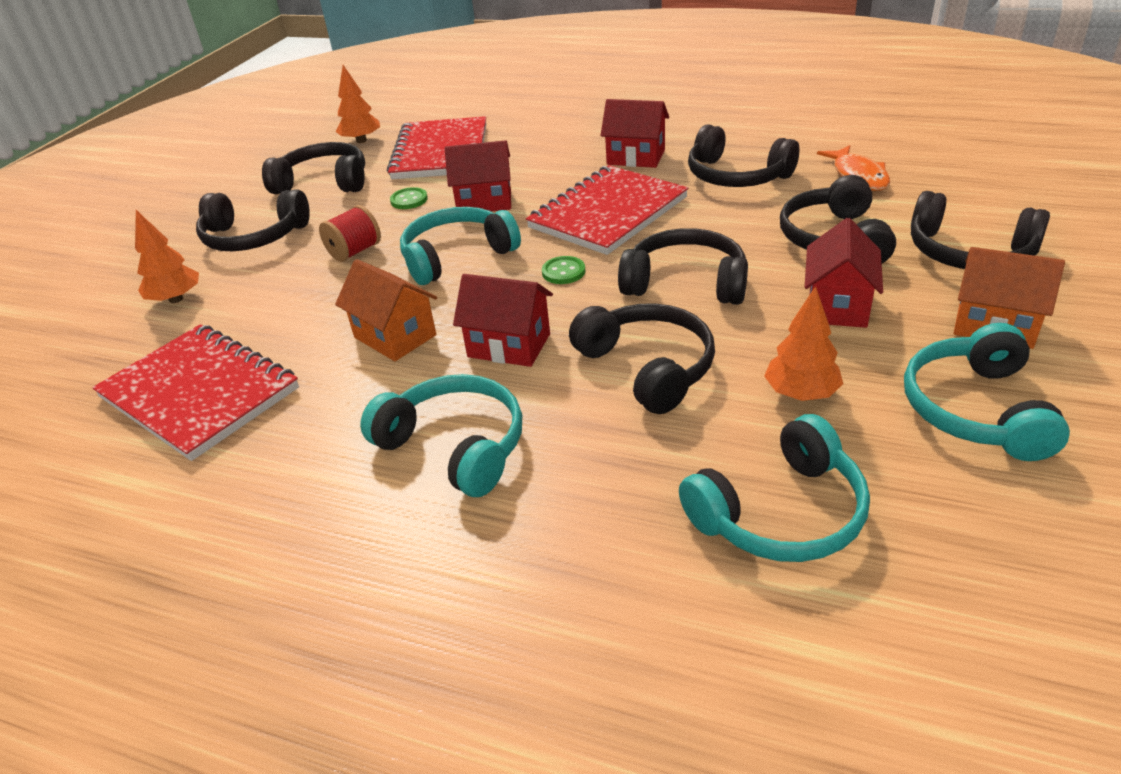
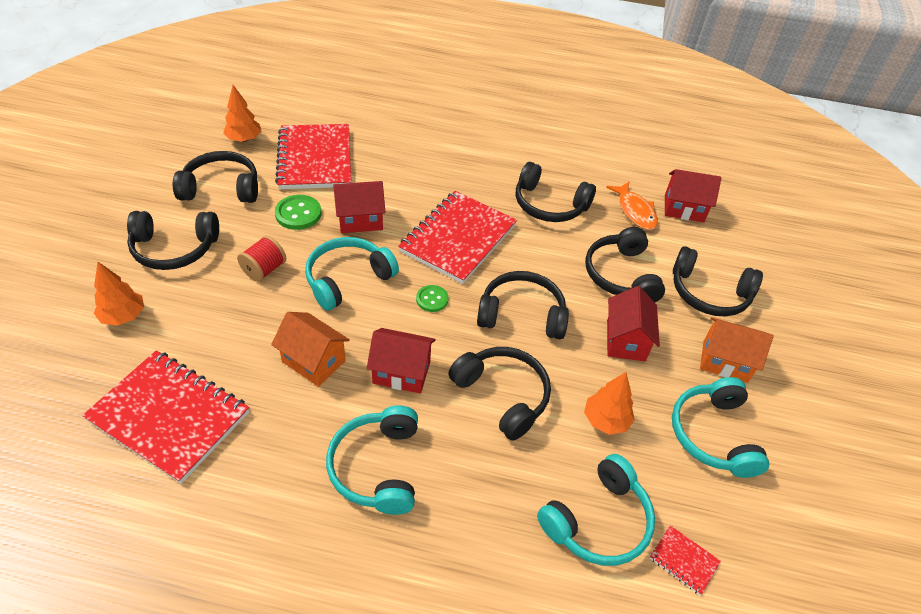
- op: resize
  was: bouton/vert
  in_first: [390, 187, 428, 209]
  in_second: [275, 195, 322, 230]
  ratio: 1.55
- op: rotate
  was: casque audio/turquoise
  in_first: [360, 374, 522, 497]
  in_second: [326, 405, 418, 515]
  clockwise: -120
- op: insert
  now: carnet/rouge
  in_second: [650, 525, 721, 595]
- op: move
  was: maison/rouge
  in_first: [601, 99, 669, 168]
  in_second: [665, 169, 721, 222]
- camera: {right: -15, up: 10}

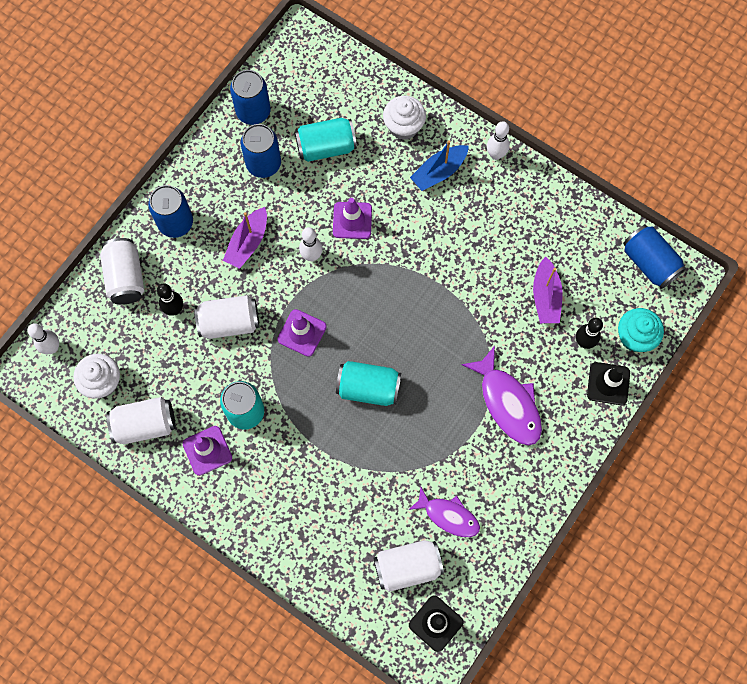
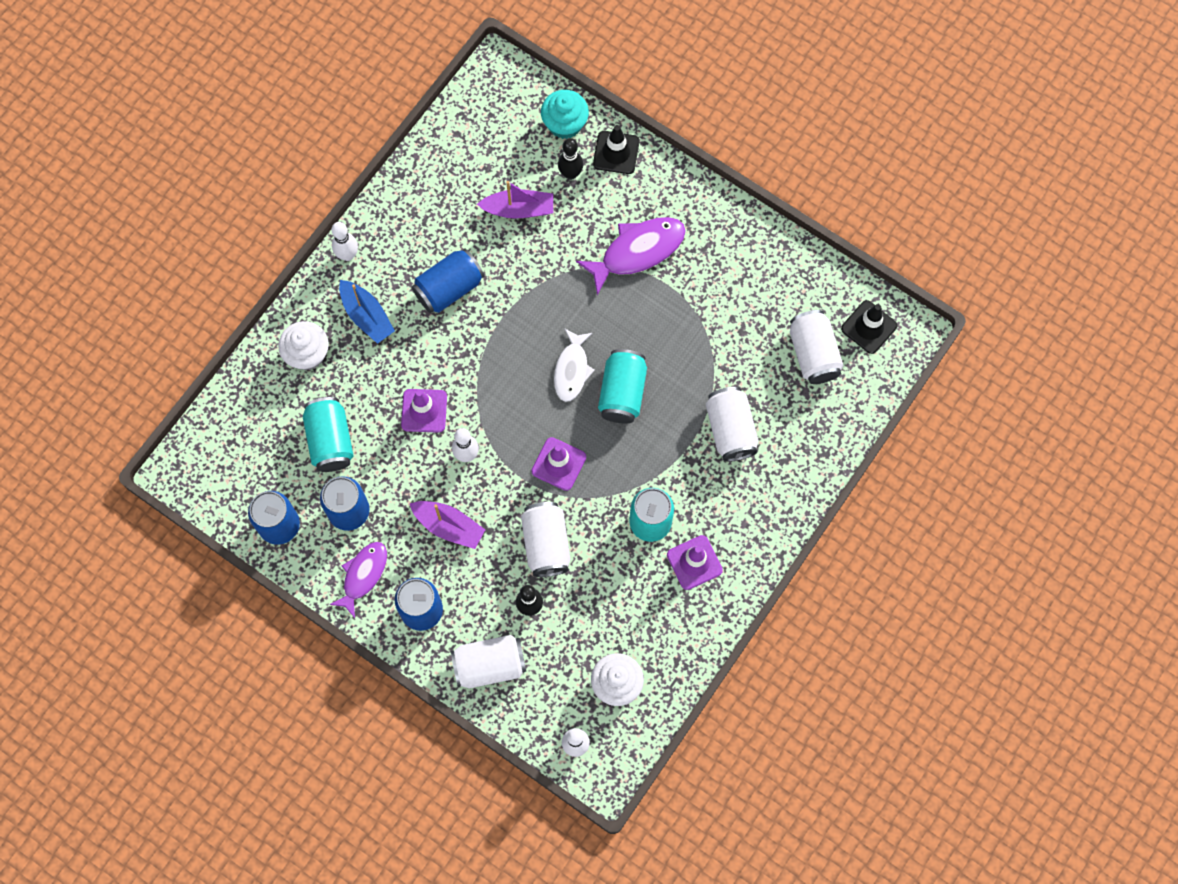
- op: move
  was: poisson/violet
  in_first: [408, 487, 480, 537]
  in_second: [329, 542, 387, 618]
- op: move
  was: canette/bleu
  in_first: [623, 225, 686, 289]
  in_second: [412, 248, 484, 313]
- op: insert
  now: poisson/blanc
  in_second: [554, 329, 594, 402]
- op: move
  was: canette/blanc
  in_first: [106, 397, 176, 444]
  in_second: [706, 387, 758, 462]
- camera: {right: -90, up: 0}

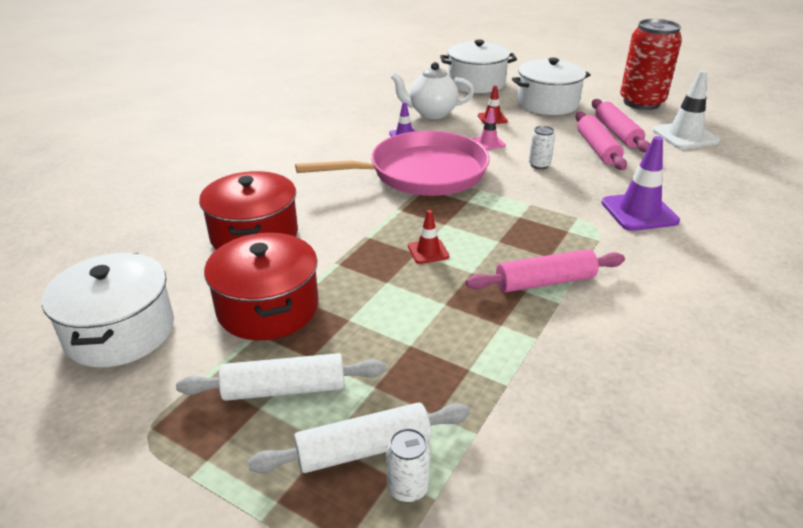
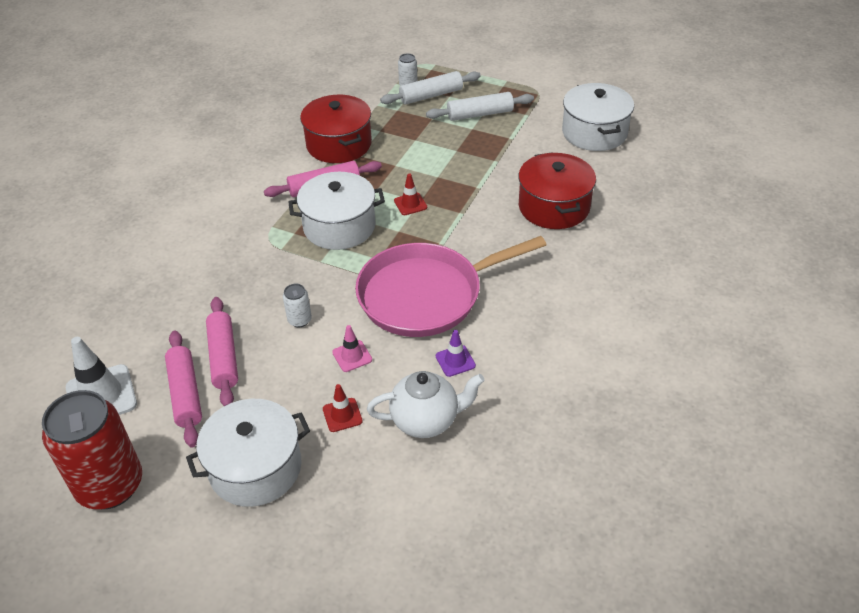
- op: move
  was: marmite/blanc
  in_first: [440, 40, 517, 93]
  in_second: [288, 172, 385, 250]
- op: move
  was: marmite/rouge
  in_first: [204, 233, 318, 340]
  in_second: [300, 95, 372, 163]
- op: delete
  was: cône de chantier/violet
  in_first: [601, 136, 680, 231]
- camera: {right: 175, up: 10}

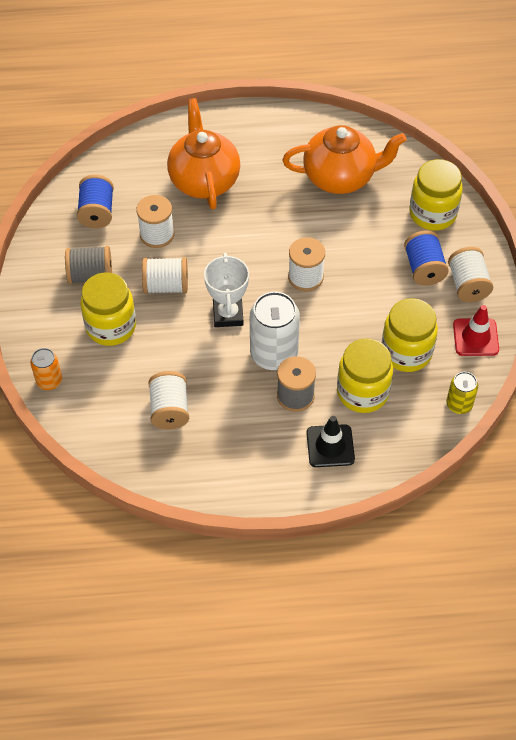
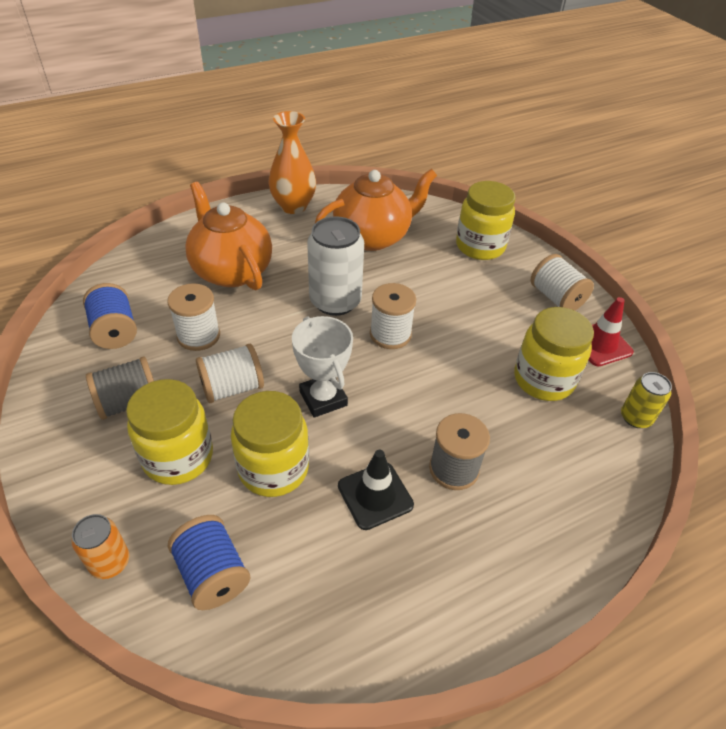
- op: move
  was: bobine/bleu
  in_first: [404, 230, 449, 286]
  in_second: [168, 515, 250, 610]
- op: move
  was: bocal/jaune
  in_first: [337, 338, 393, 413]
  in_second: [231, 391, 309, 497]
- op: insert
  now: vase/orange
  in_second: [268, 111, 316, 214]
- op: move
  was: canette/blanc
  in_first: [250, 292, 300, 370]
  in_second: [307, 216, 364, 316]
- op: move
  was: cône de chantier/noir
  in_first: [306, 416, 355, 467]
  in_second: [338, 450, 414, 530]
- op: delete
  was: bobine/blanc
  in_first: [148, 371, 189, 429]
- camera: {right: -25, up: -10}

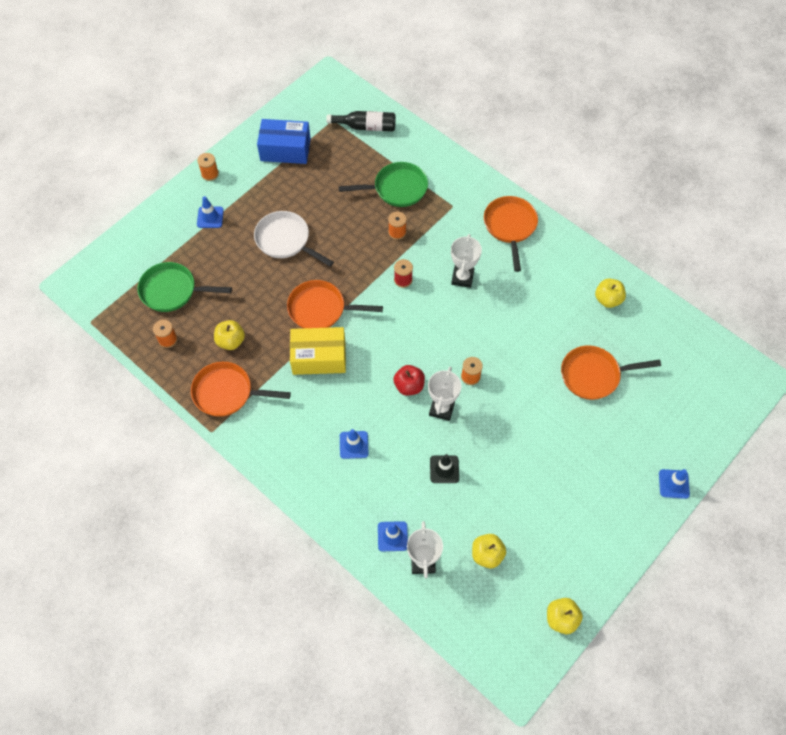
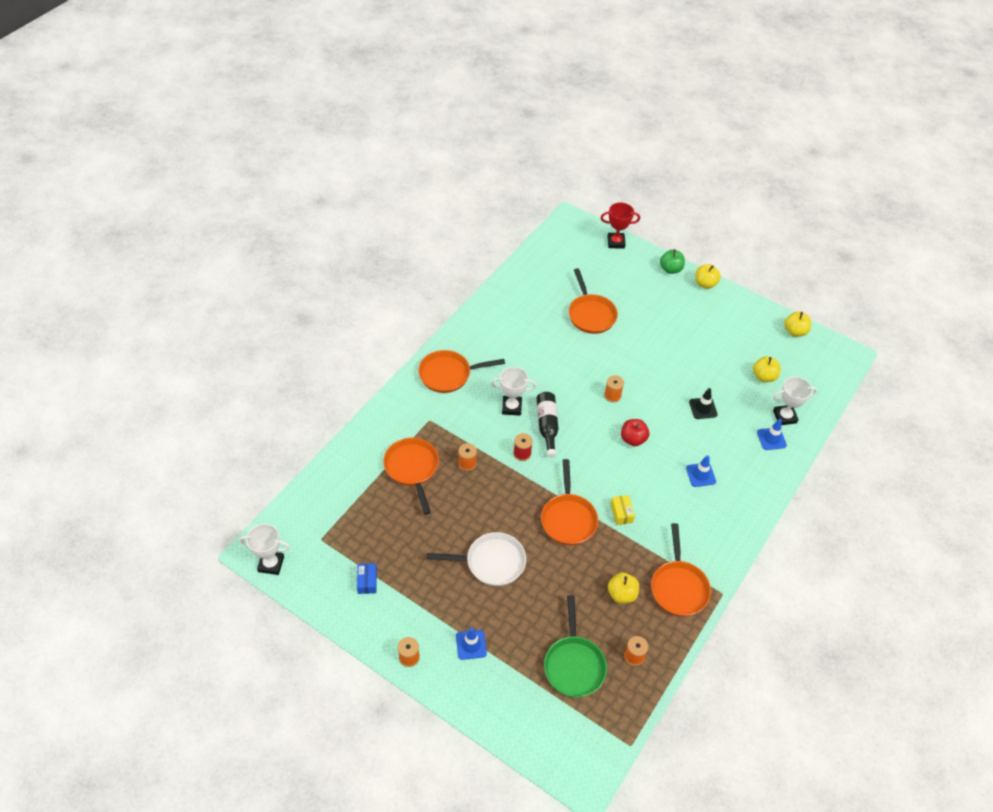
- op: move
  was: trophée/blanc
  in_first: [428, 367, 461, 421]
  in_second: [239, 524, 290, 575]
- op: resize
  was: boîte/bleu
  in_first: [257, 119, 311, 164]
  in_second: [357, 563, 377, 594]
  ratio: 0.48
- op: recolor
  was: poêle/vert
  now: poêle/orange
  in_first: [339, 162, 428, 207]
  in_second: [383, 438, 439, 515]
- op: rotate
  was: poêle/blanc
  in_first: [254, 211, 334, 267]
  in_second: [427, 532, 526, 586]
  clockwise: -120
- op: move
  was: bouteille/noir
  in_first: [326, 111, 396, 132]
  in_second: [536, 392, 559, 458]
- op: insert
  now: trophée/rouge
  in_second: [600, 202, 640, 249]
- op: resize
  was: boîte/jaune
  in_first: [290, 327, 346, 375]
  in_second: [611, 495, 635, 525]
  ratio: 0.48
- op: replace
  was: cône de chantier/bleu
  now: pomme/vert
  in_first: [659, 469, 690, 499]
  in_second: [660, 249, 685, 274]
- op: move
  was: pomme/jaune
  in_first: [595, 279, 626, 308]
  in_second: [695, 264, 721, 289]
- camera: {right: -100, up: -10}

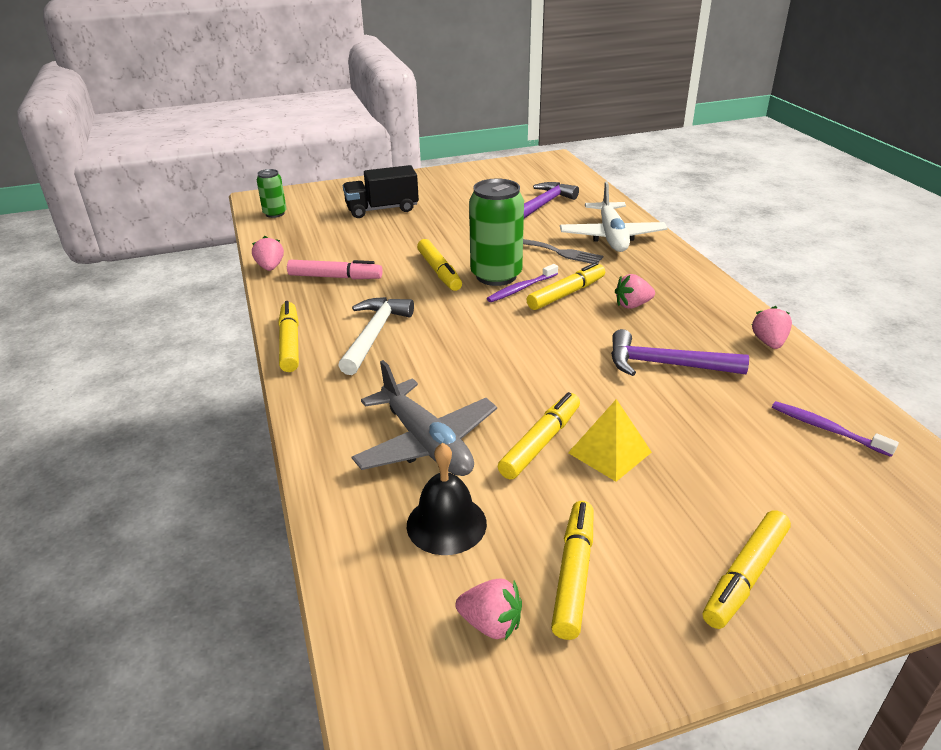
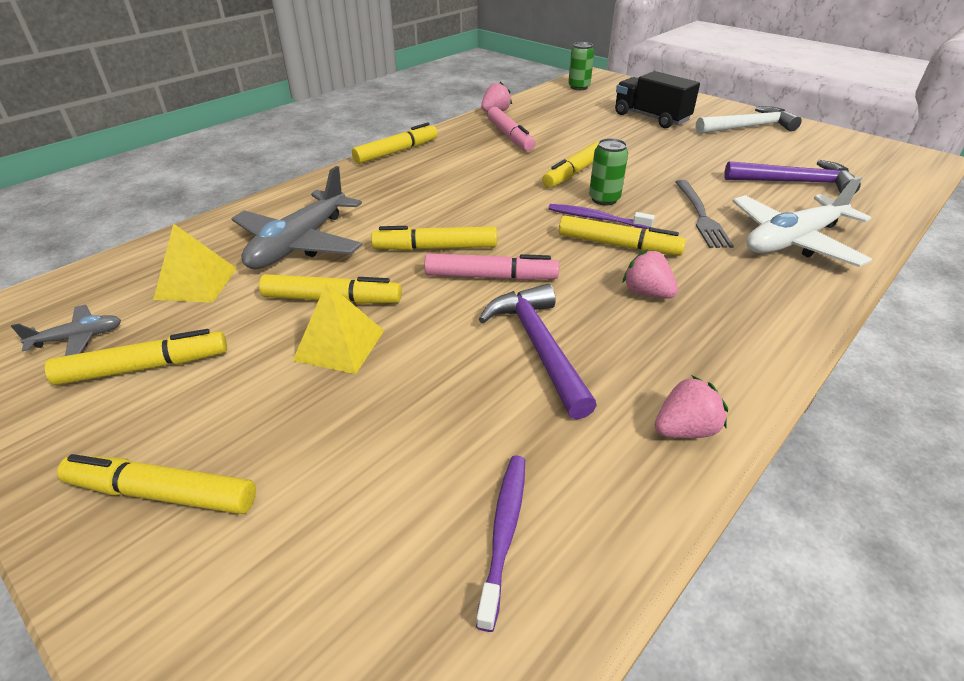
- op: replace
  was: fraise/rose
  now: avion/gris
  in_first: [455, 579, 522, 640]
  in_second: [11, 305, 121, 356]
- op: replace
  was: cloche/noir
  now: pyramide/jaune
  in_first: [407, 443, 487, 555]
  in_second: [153, 223, 237, 303]
- op: insert
  now: feutre/jaune
  in_second: [371, 226, 497, 251]
- op: insert
  now: feutre/rose
  in_second: [424, 254, 559, 280]
- op: resize
  was: canette/vert
  in_first: [469, 178, 524, 286]
  in_second: [589, 138, 628, 205]
  ratio: 0.54
- op: move
  was: marteau/blanc
  in_first: [338, 297, 414, 375]
  in_second: [695, 106, 802, 134]
- camera: {right: 60, up: 5}

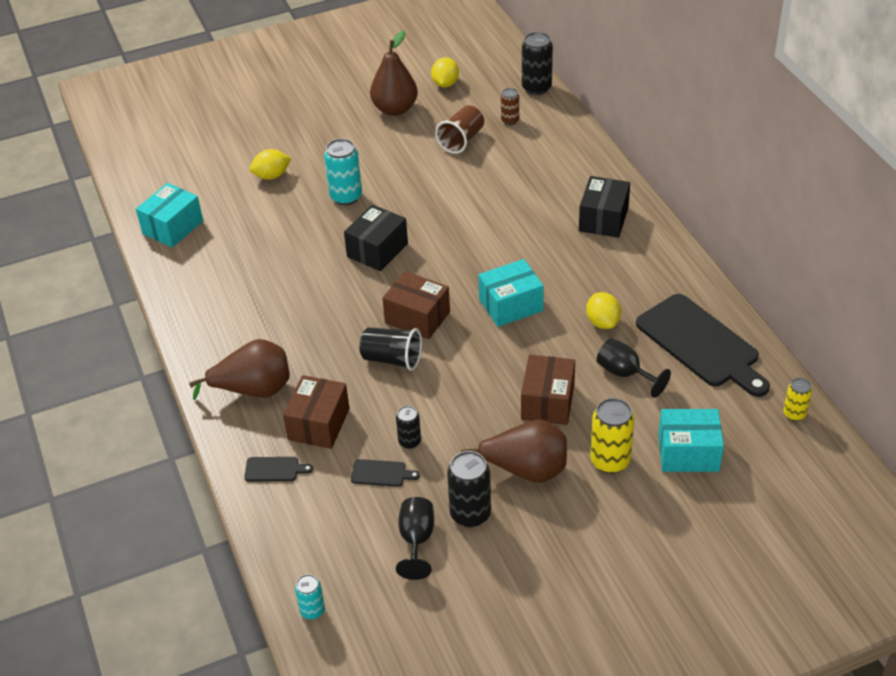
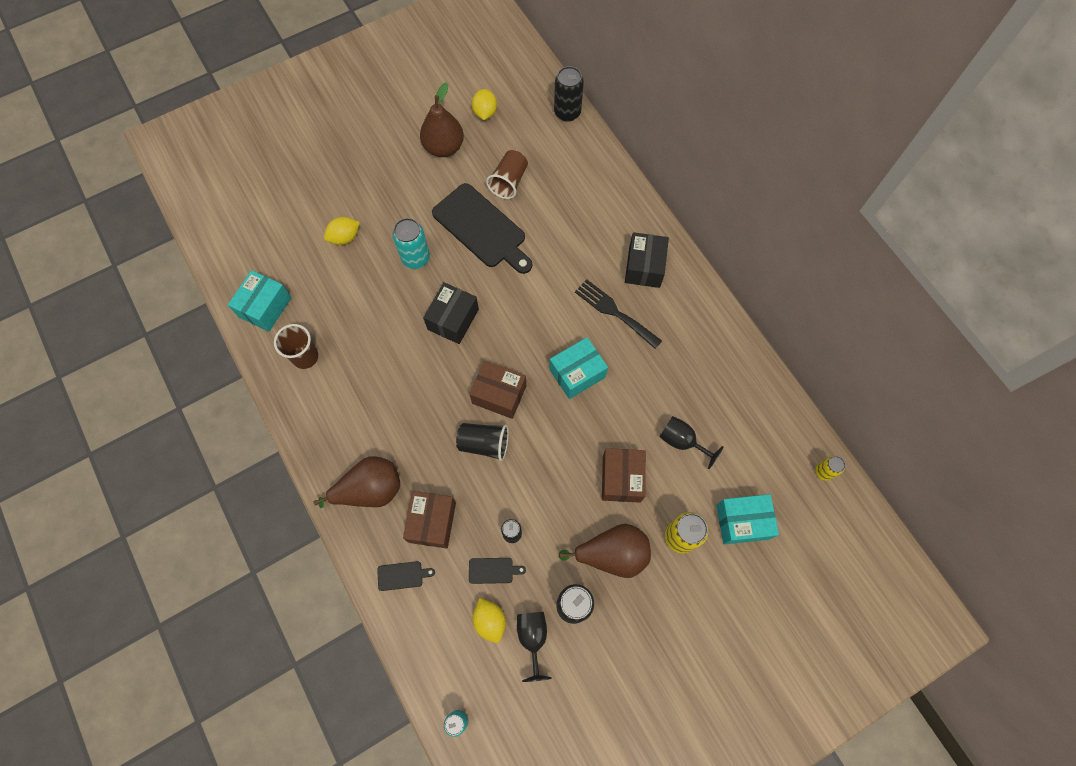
- op: insert
  now: gobelet/marron
  in_second: [274, 324, 318, 369]
- op: move
  was: planche à découper/noir
  in_first: [636, 294, 770, 397]
  in_second: [432, 183, 532, 274]
- op: move
  was: citron/jaune
  in_first: [586, 292, 621, 329]
  in_second: [473, 598, 506, 643]
- op: insert
  now: fourchette/noir
  in_second: [575, 279, 662, 349]
- op: delete
  was: canette/marron
  in_first: [501, 88, 519, 125]
- camera: {right: -10, up: 25}

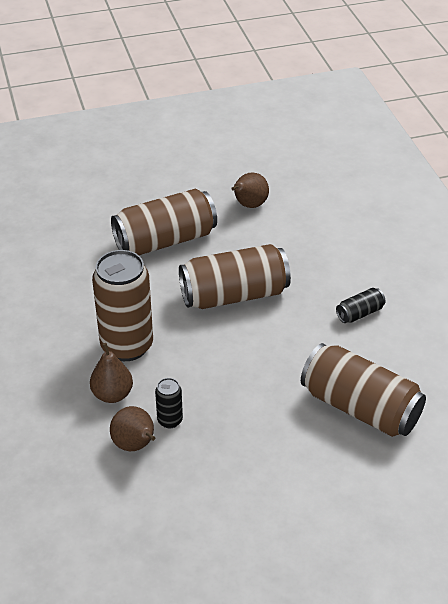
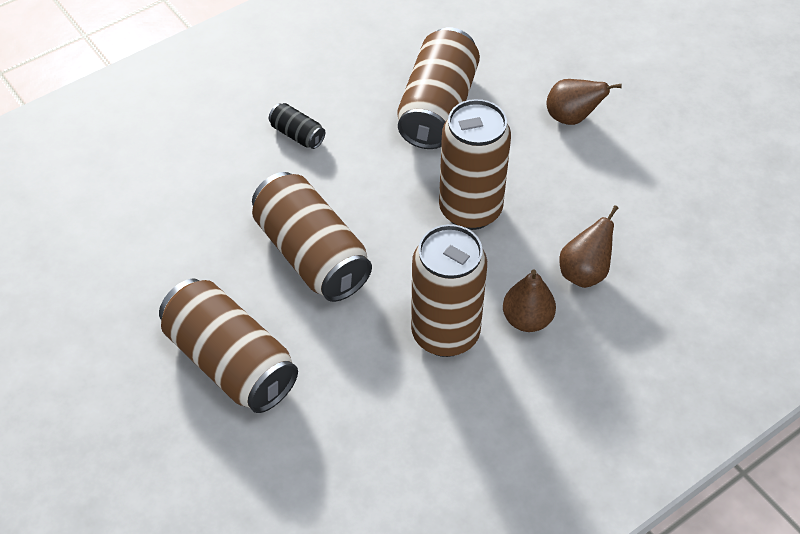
- op: insert
  now: canette/marron
  in_second: [439, 99, 511, 230]
- op: move
  was: poire/marron
  in_first: [231, 172, 269, 208]
  in_second: [546, 79, 622, 125]
- op: delete
  was: canette/noir
  in_first: [155, 378, 183, 428]
- camera: {right: -110, up: 10}

